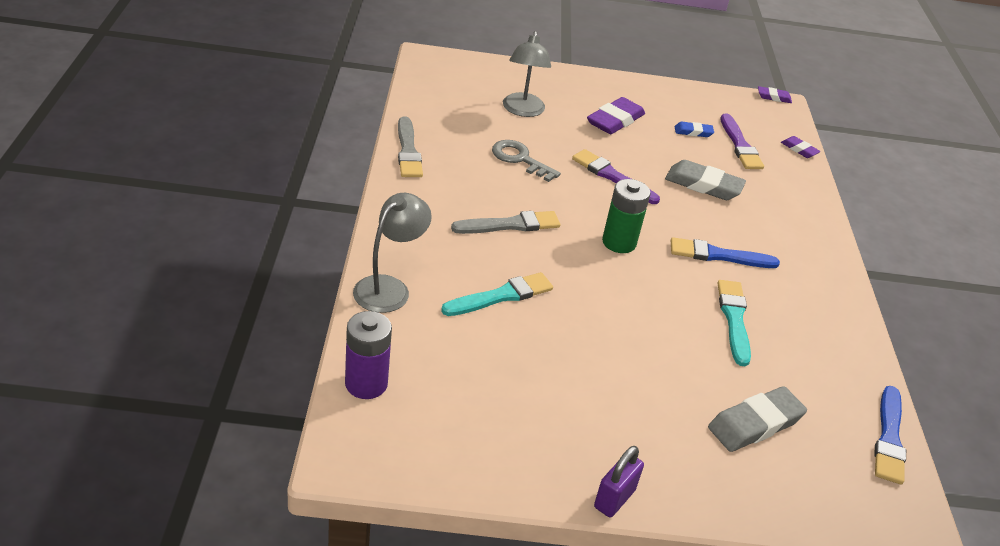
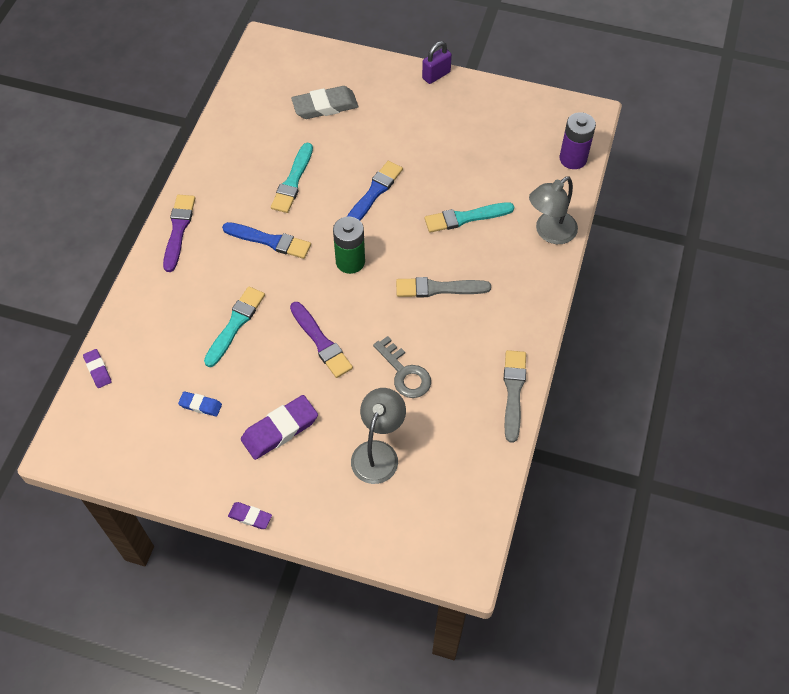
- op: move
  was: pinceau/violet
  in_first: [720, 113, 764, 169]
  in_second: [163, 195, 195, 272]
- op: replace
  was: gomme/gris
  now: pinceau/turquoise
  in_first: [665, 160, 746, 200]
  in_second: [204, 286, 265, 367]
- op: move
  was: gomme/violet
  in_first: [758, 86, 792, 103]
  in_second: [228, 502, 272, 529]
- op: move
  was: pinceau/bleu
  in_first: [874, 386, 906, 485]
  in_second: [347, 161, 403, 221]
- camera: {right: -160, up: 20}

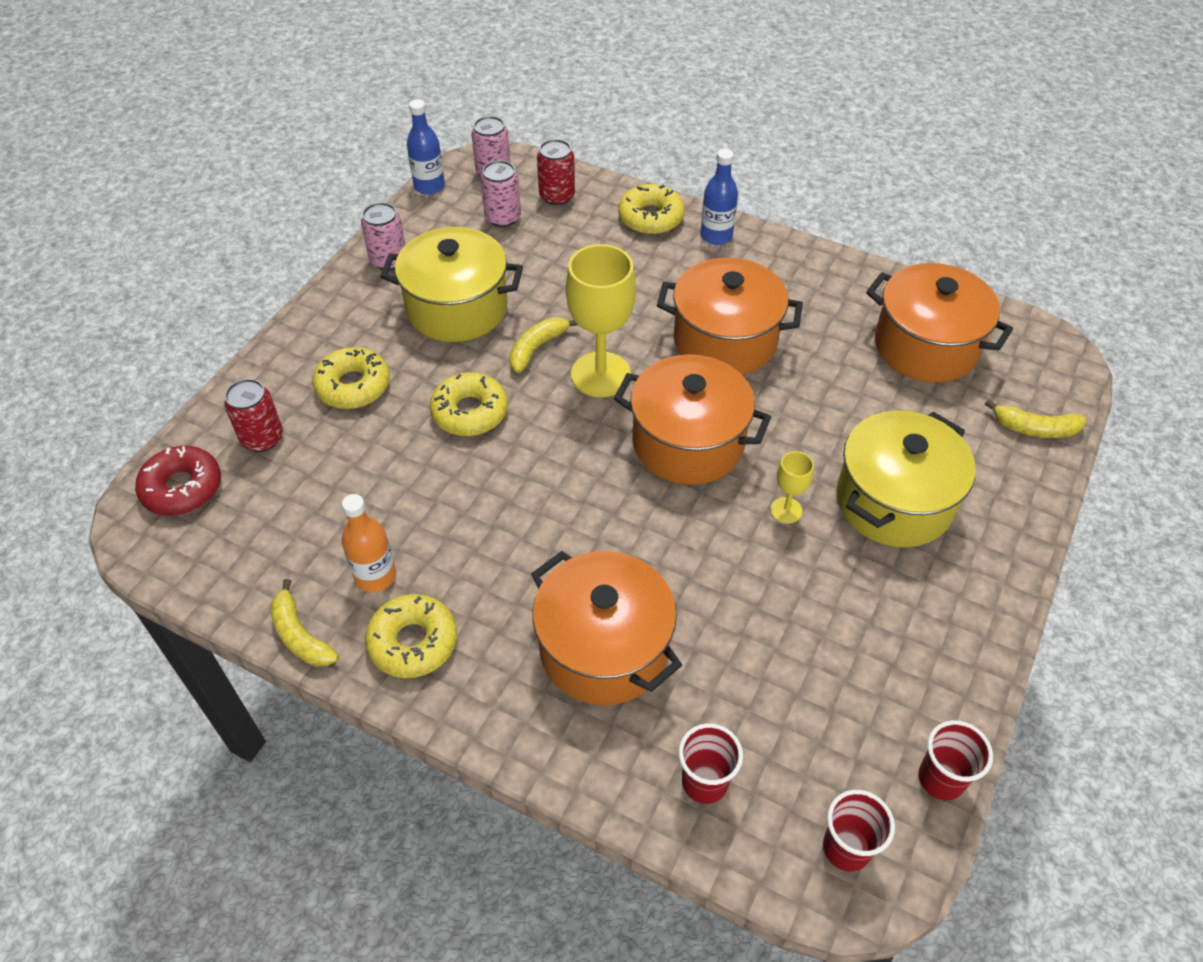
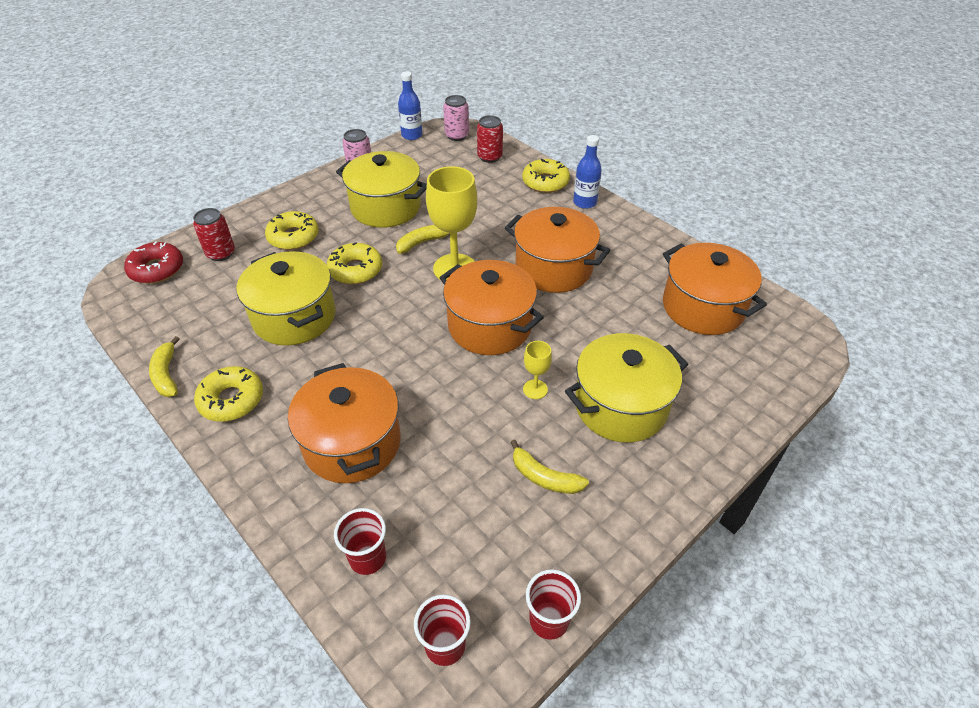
- op: insert
  now: marmite/jaune
  in_second: [236, 251, 336, 346]
- op: move
  was: banane/jaune
  in_first: [985, 400, 1086, 438]
  in_second: [510, 440, 589, 494]
- op: delete
  was: bouteille/orange
  in_first: [342, 494, 396, 593]
- op: delete
  was: canette/rose
  in_first: [481, 160, 521, 227]
- camera: {right: 20, up: -5}

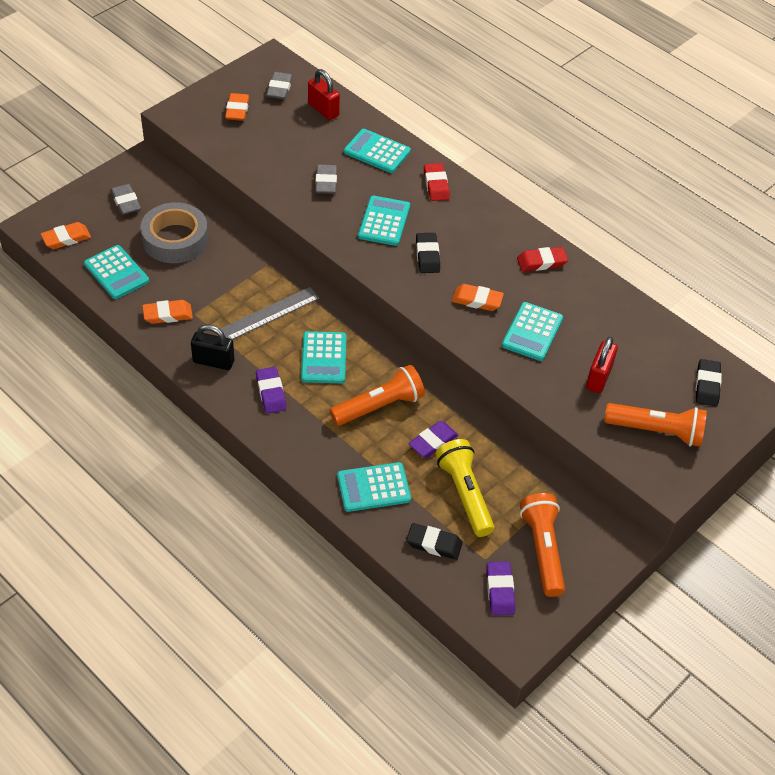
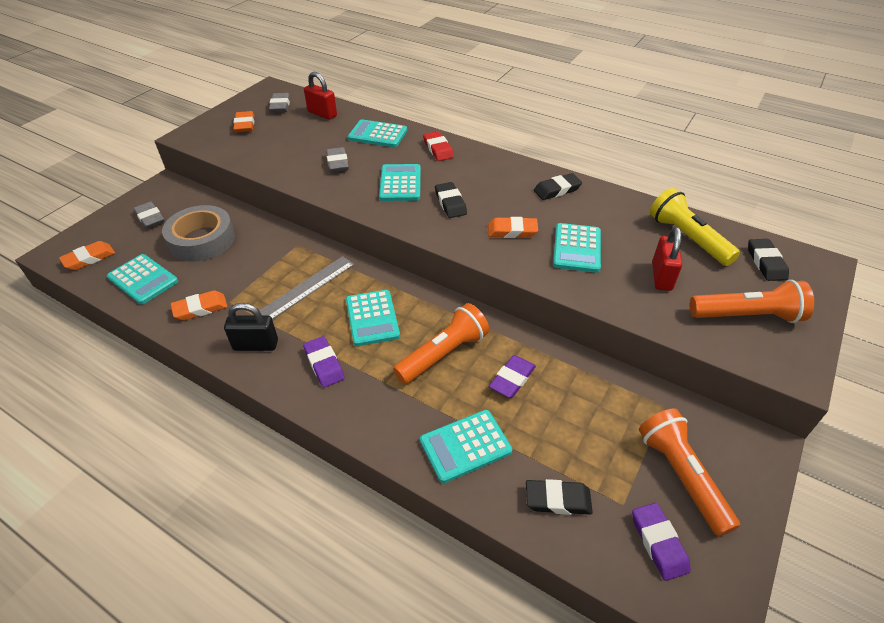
- op: recolor
  was: gomme/rouge
  now: gomme/noir
  in_first: [517, 247, 568, 271]
  in_second: [534, 173, 582, 200]
- op: move
  was: lampe de poche/jaune
  in_first: [435, 439, 494, 537]
  in_second: [650, 188, 740, 266]
- camera: {right: -10, up: -5}

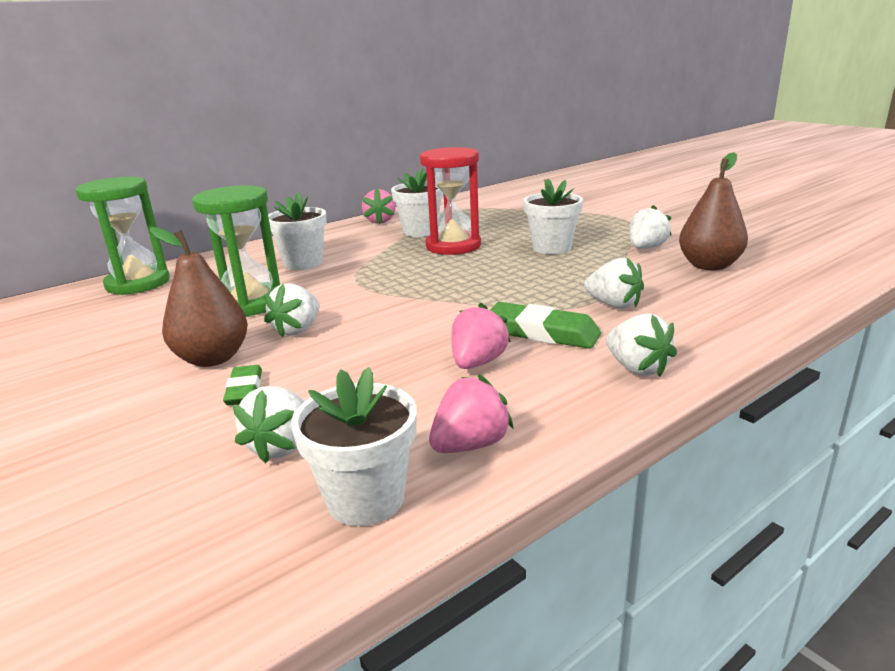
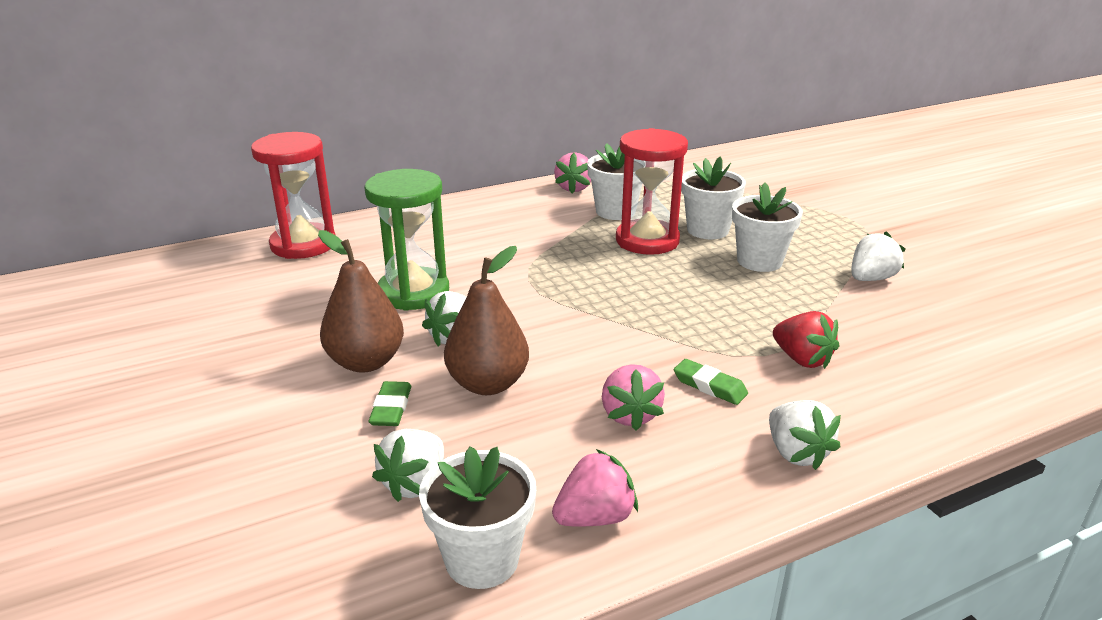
- op: recolor
  was: sablier/vert
  now: sablier/rouge
  in_first: [75, 177, 170, 295]
  in_second: [251, 132, 335, 259]
- op: move
  was: poire/marron
  in_first: [679, 152, 748, 270]
  in_second: [444, 246, 529, 395]
- op: rotate
  was: fraise/rose
  in_first: [452, 303, 511, 369]
  in_second: [602, 364, 665, 431]
  clockwise: 135
- op: resize
  was: gomme/vert
  in_first: [490, 302, 601, 349]
  in_second: [674, 359, 748, 405]
  ratio: 0.61
- op: move
  was: pot de fleurs/blanc
  in_first: [268, 192, 327, 270]
  in_second: [681, 156, 746, 239]
- op: recolor
  was: fraise/blanc
  now: fraise/rouge
  in_first: [584, 258, 644, 309]
  in_second: [773, 311, 839, 369]
- camera: {right: 10, up: 5}

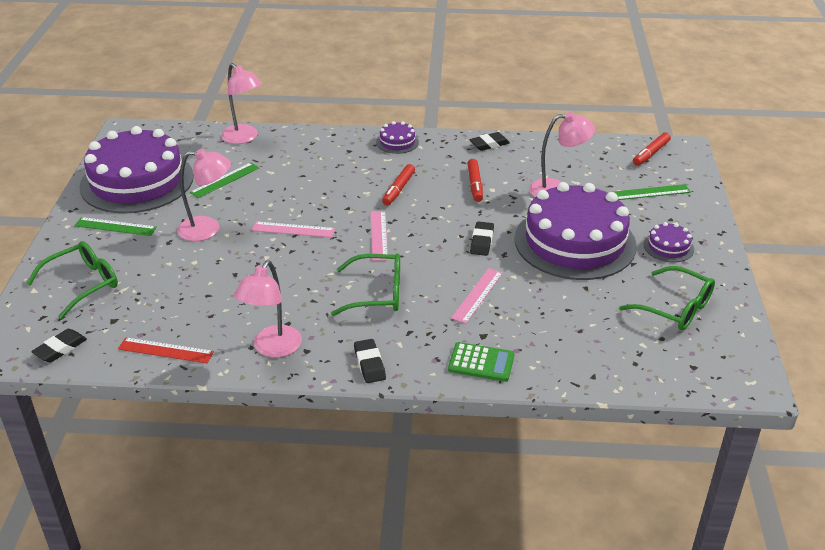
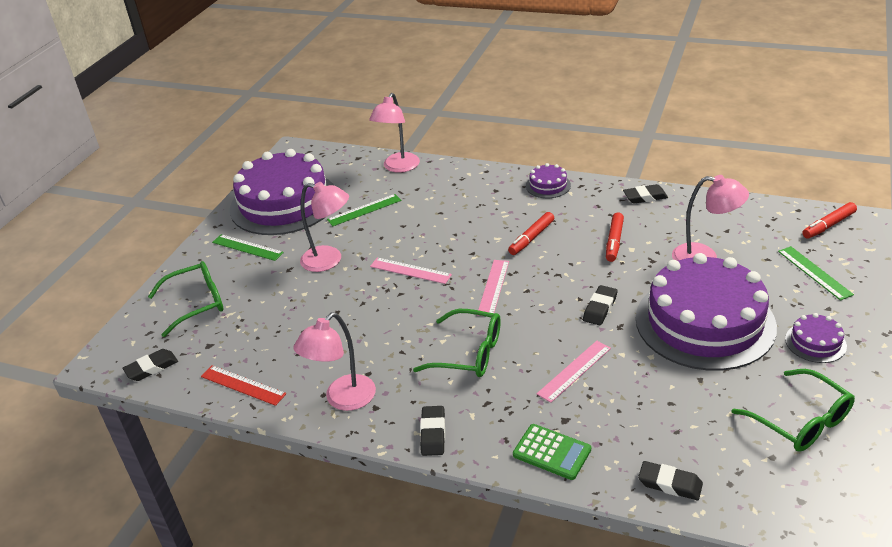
- op: rotate
  was: lampe/rose
  in_first: [221, 63, 262, 144]
  in_second: [369, 93, 420, 173]
  clockwise: 45
- op: insert
  now: gomme/noir
  in_second: [638, 461, 703, 500]
- op: rotate
  was: règle/vert
  in_first: [614, 184, 691, 200]
  in_second: [778, 246, 854, 300]
  clockwise: 60
- camera: {right: 20, up: 0}

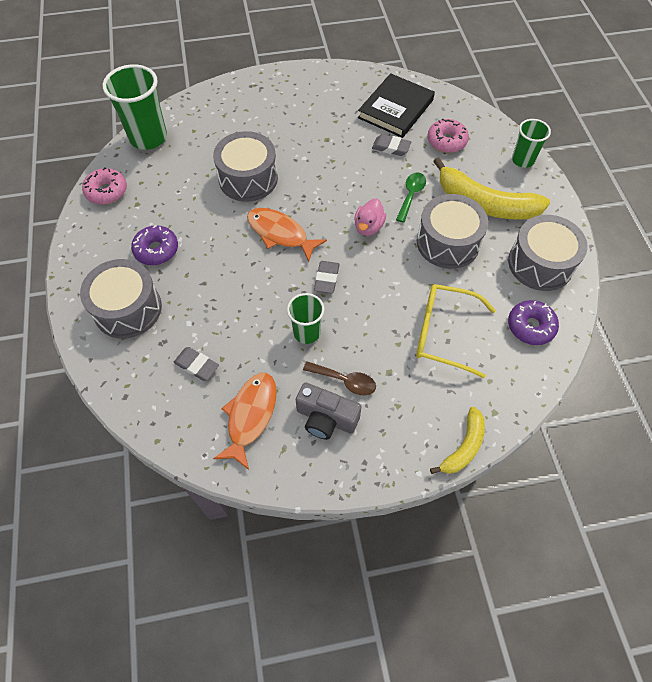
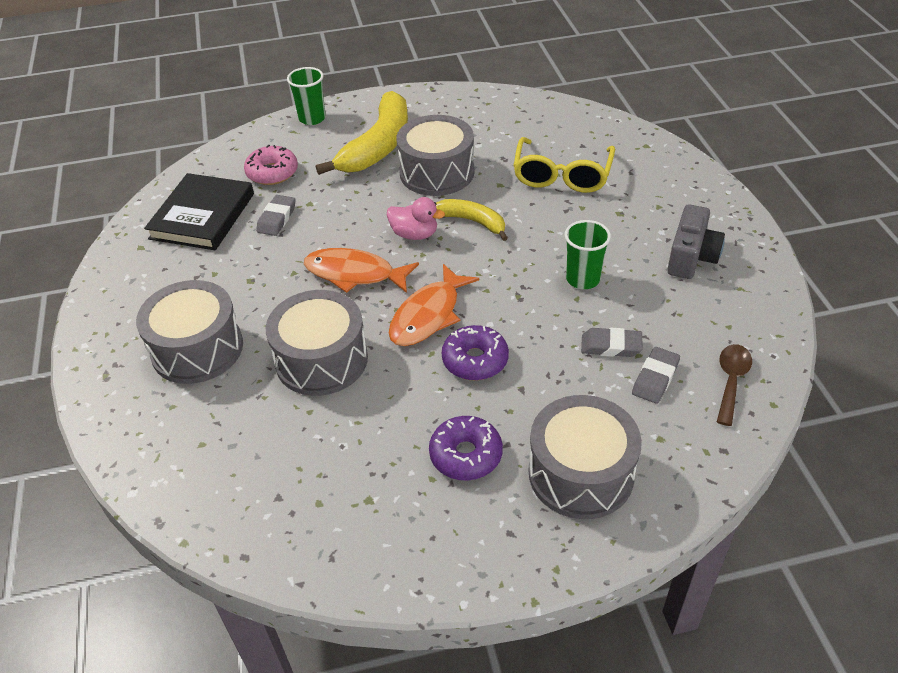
- op: move
  was: tambour/gris
  in_first: [508, 215, 588, 291]
  in_second: [136, 280, 243, 384]
- op: rotate
  was: livre/noir
  in_first: [358, 73, 435, 138]
  in_second: [144, 173, 254, 250]
  clockwise: 75
- op: move
  was: poisson/orange
  in_first: [213, 373, 277, 470]
  in_second: [304, 248, 419, 293]
- op: move
  was: banane/jaune
  in_first: [430, 407, 485, 474]
  in_second: [436, 199, 508, 241]
- op: move
  was: beignet/violet
  in_first: [508, 300, 559, 345]
  in_second: [442, 325, 509, 380]
- op: move
  was: gomme/gris
  in_first: [314, 261, 340, 293]
  in_second: [581, 328, 643, 357]
- op: move
  was: cuillère/marron
  in_first: [303, 361, 376, 395]
  in_second: [717, 344, 752, 426]
- op: delete
  was: beignet/rose
  in_first: [82, 168, 127, 205]
- op: delete
  was: gobelet/vert
  in_first: [103, 64, 167, 150]
- op: delete
  was: cuillère/vert
  in_first: [396, 172, 426, 223]
- camera: {right: -90, up: -15}

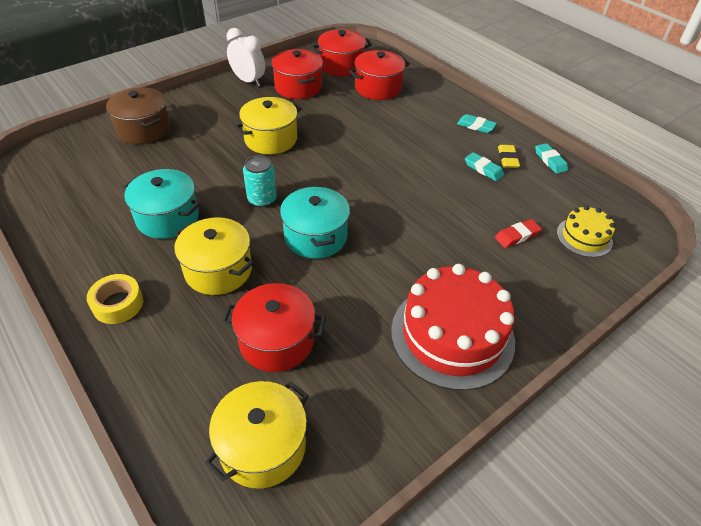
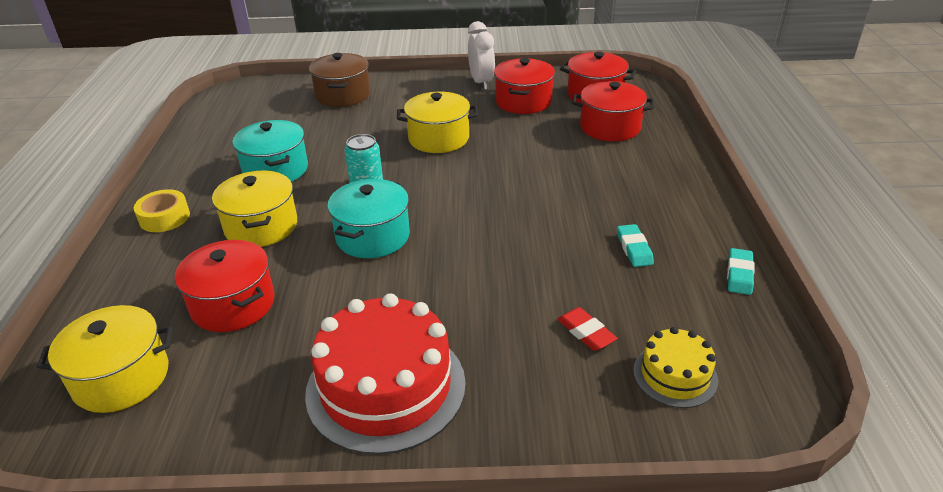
- op: rotate
  was: gomme/rouge
  in_first: [495, 219, 542, 248]
  in_second: [557, 307, 618, 351]
  clockwise: 45
- op: delete
  was: gomme/turquoise
  in_first: [457, 114, 497, 133]
- op: delete
  was: gomme/jaune
  in_first: [498, 145, 520, 168]
- camera: {right: 40, up: -10}

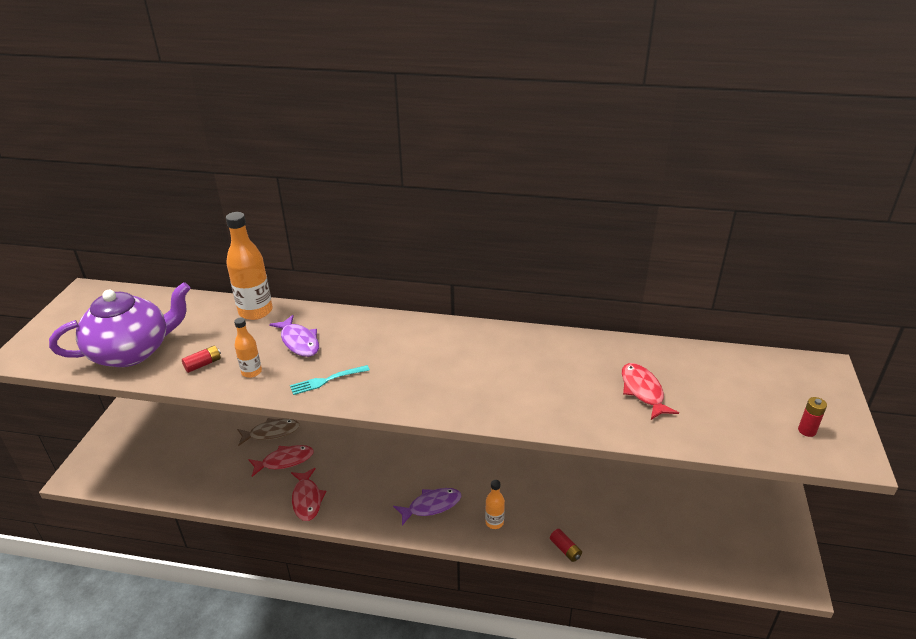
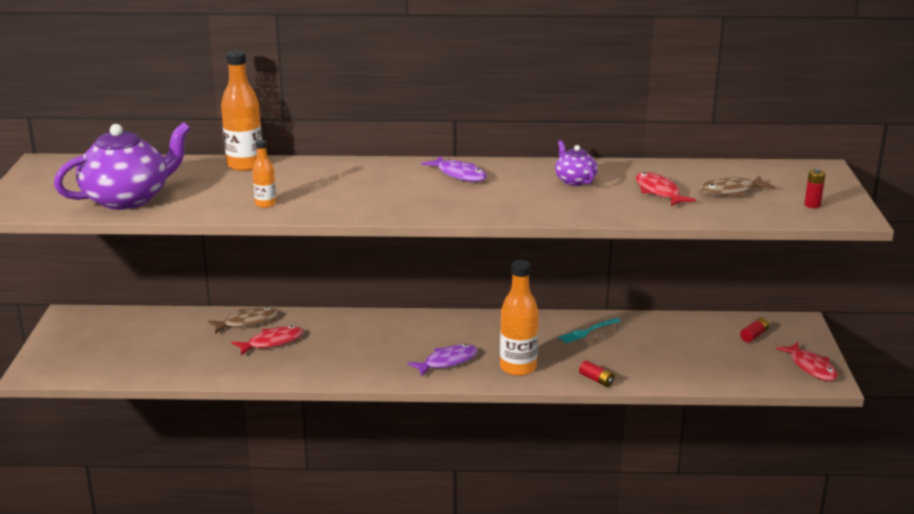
- op: move
  was: poisson/violet
  in_first: [269, 315, 319, 357]
  in_second: [421, 156, 487, 182]
- op: resize
  was: bouteille/orange
  in_first: [485, 480, 505, 529]
  in_second: [500, 260, 539, 376]
  ratio: 1.86
- op: insert
  now: théière/violet
  in_second: [555, 140, 598, 186]
- op: move
  was: fourchette/turquoise
  in_first: [290, 365, 370, 395]
  in_second: [558, 318, 621, 343]
- op: insert
  now: poisson/marron
  in_second: [698, 176, 775, 196]
- op: move
  was: pile/rouge
  in_first: [182, 346, 221, 373]
  in_second: [740, 318, 769, 342]
- op: move
  was: poisson/rouge
  in_first: [291, 468, 326, 521]
  in_second: [776, 342, 838, 381]
- camera: {right: -10, up: -10}

